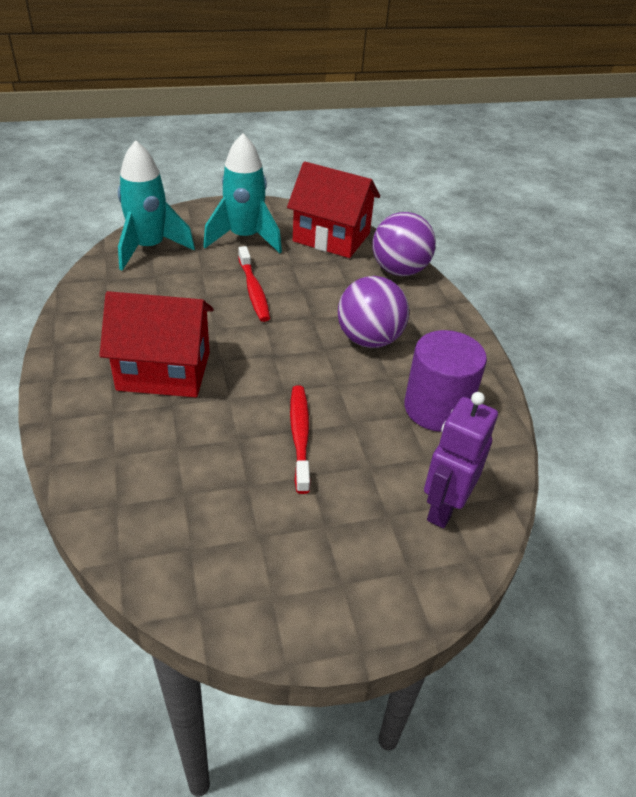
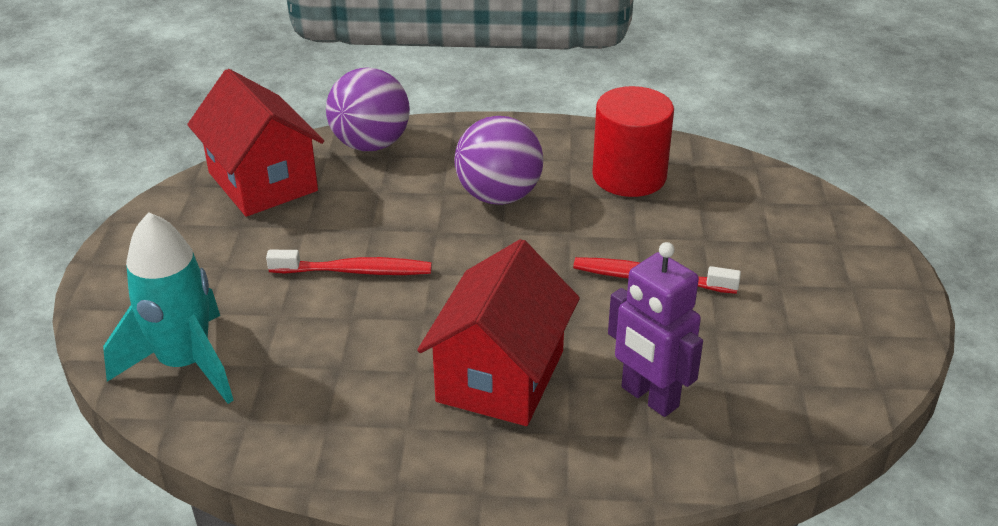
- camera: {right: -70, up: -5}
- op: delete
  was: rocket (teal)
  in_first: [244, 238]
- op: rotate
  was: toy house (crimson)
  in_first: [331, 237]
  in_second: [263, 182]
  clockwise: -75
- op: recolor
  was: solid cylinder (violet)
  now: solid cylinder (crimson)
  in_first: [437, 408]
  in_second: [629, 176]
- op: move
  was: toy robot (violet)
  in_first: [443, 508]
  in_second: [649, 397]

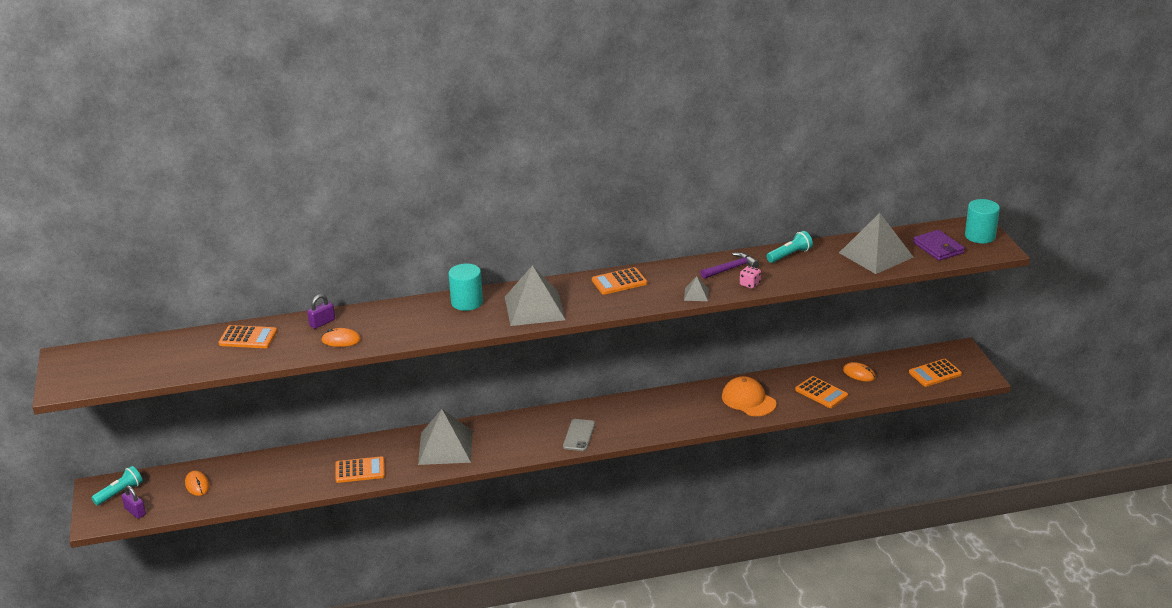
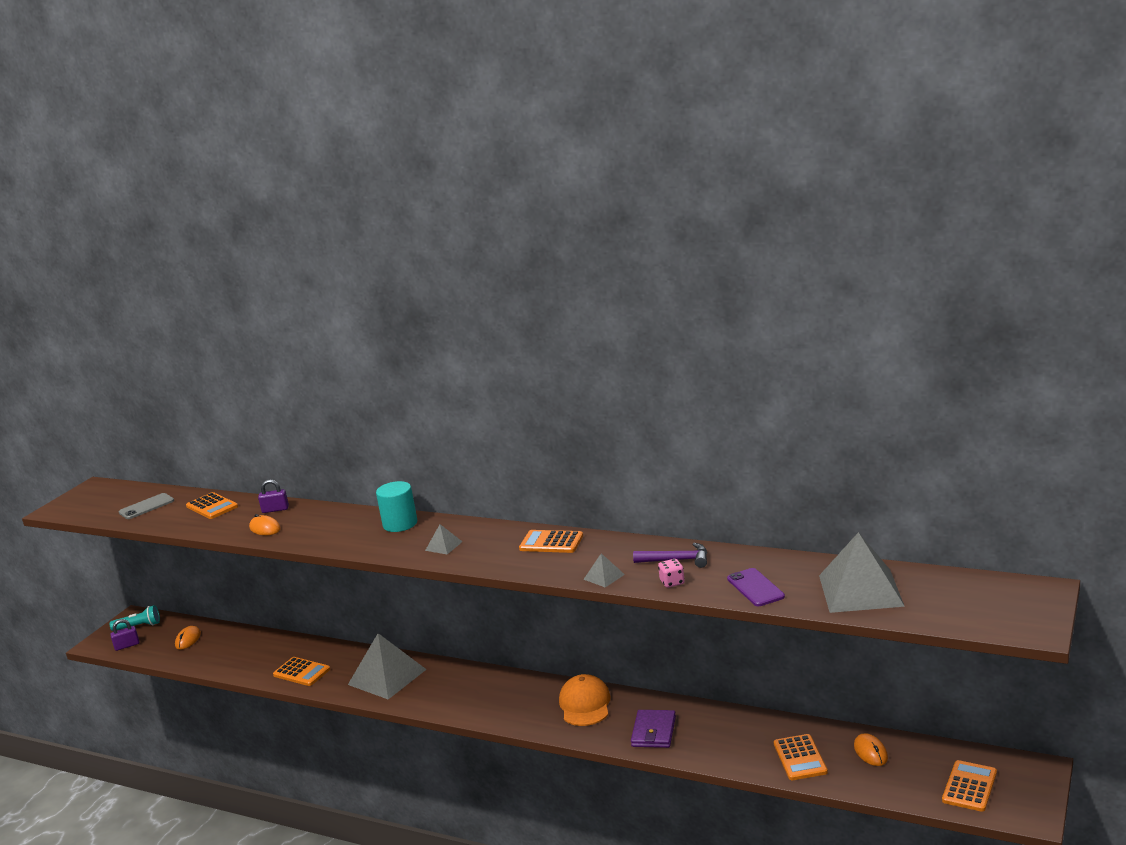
- camera: {right: 40, up: -10}
- op: delete
  was: solid cylinder (teal)
  in_first: [980, 236]
- op: move
  was: card wallet (violet)
  in_first: [938, 248]
  in_second: [653, 732]
- op: delete
  was: pocket torch (teal)
  in_first: [790, 255]
- op: resize
  was: pyramid shape (grey)
  in_first: [534, 308]
  in_second: [443, 546]
  ratio: 0.44
- op: rotate
  was: pocket calculator (orange)
  in_first: [935, 373]
  in_second: [969, 786]
  clockwise: 105
- op: move
  was: baseball cap (orange)
  in_first: [748, 400]
  in_second: [585, 704]
- op: move
  was: mobile phone (grey)
  in_first: [579, 435]
  in_second: [146, 506]
- op: rotate
  was: padlock (violet)
  in_first: [135, 511]
  in_second: [127, 645]
  clockwise: 75
- op: insert
  now: mobile phone (violet)
  in_second: [755, 588]

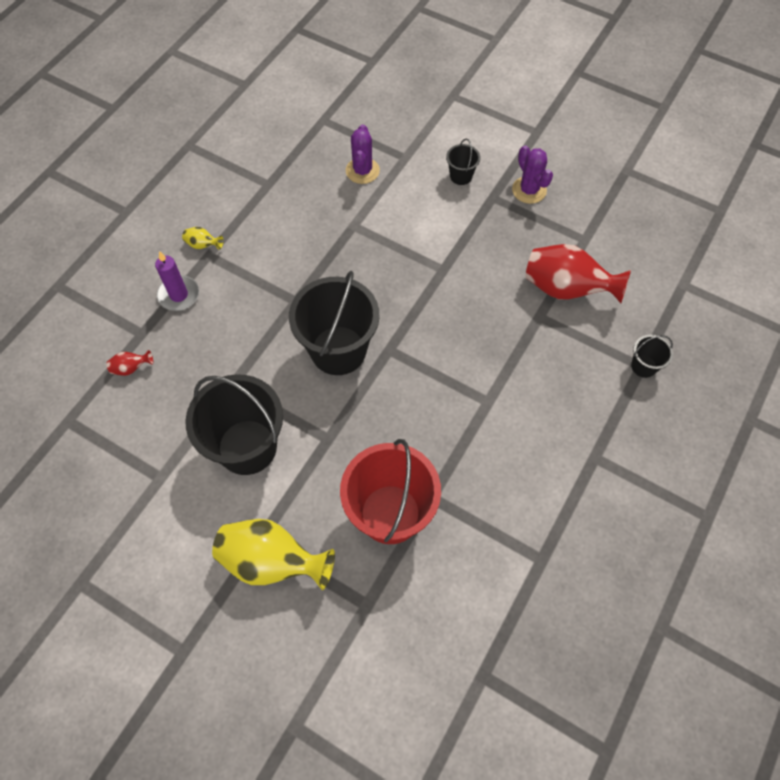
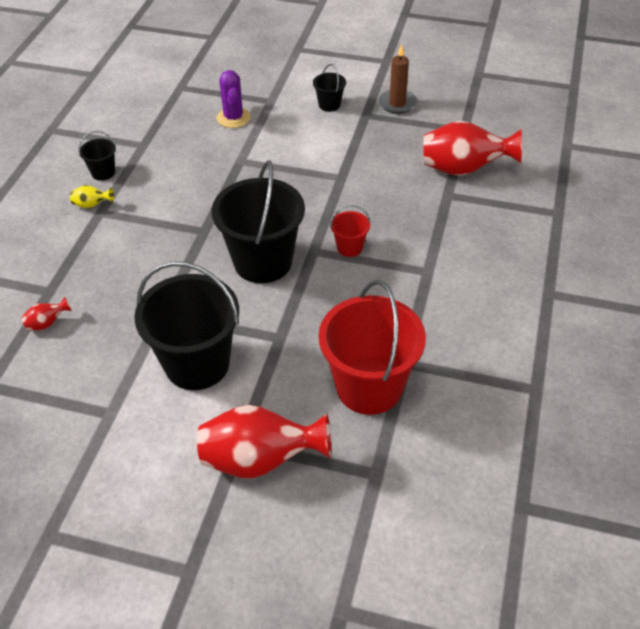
- camera: {right: -15, up: -15}
- op: replace
  was: cactus (violet)
  now: wax candle (russet)
  in_first: [529, 190]
  in_second: [397, 103]
- op: delete
  was: wax candle (violet)
  in_first: [179, 295]
- op: move
  was: bucket (black)
  in_first: [643, 366]
  in_second: [103, 172]
- op: recolor
  was: vase (golden)
  now: vase (crimson)
  in_first: [272, 562]
  in_second: [260, 460]
- op: insert
  now: bucket (crimson)
  in_second: [349, 247]

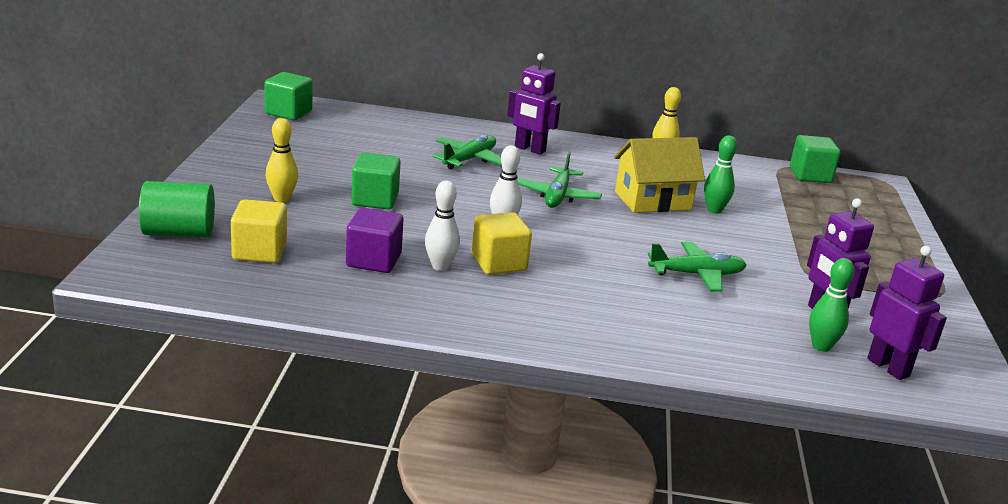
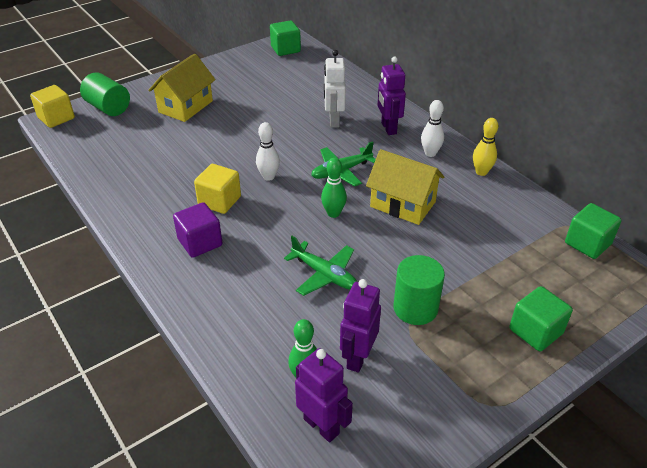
- camera: {right: 50, up: 15}
- op: replace
  was: bowling pin (golden)
  now: toy house (golden)
  in_first: [282, 198]
  in_second: [185, 106]
- op: replace
  was: toy plane (leaf-green)
  now: toy robot (snow-white)
  in_first: [469, 159]
  in_second: [334, 121]
- op: move
  was: bowling pin (leaf-green)
  in_first: [714, 210]
  in_second: [333, 213]
- op: move
  was: solid cube (leaf-green)
  in_first: [375, 200]
  in_second: [535, 331]
- op: move
  was: bowling pin (snow-white)
  in_first: [440, 266]
  in_second: [430, 153]
- op: move
  was: solid cube (golden)
  in_first: [259, 252]
  in_second: [56, 118]
- op: move
  was: solid cube (violet)
  in_first: [373, 260]
  in_second: [200, 242]
- op: rotate
  was: toy robot (violet)
  in_first: [888, 367]
  in_second: [321, 426]
  clockwise: -60
- op: insert
  now: solid cylinder (leaf-green)
  in_second: [415, 308]

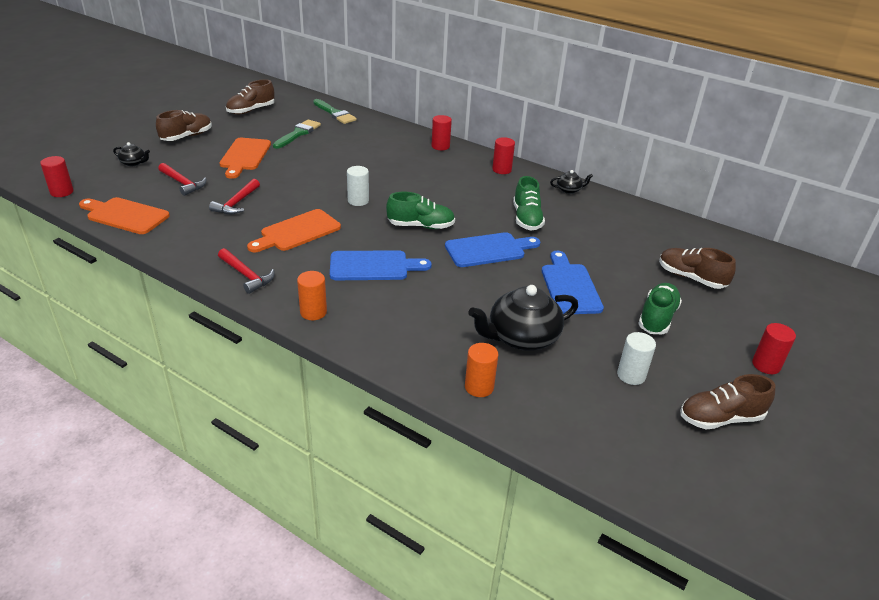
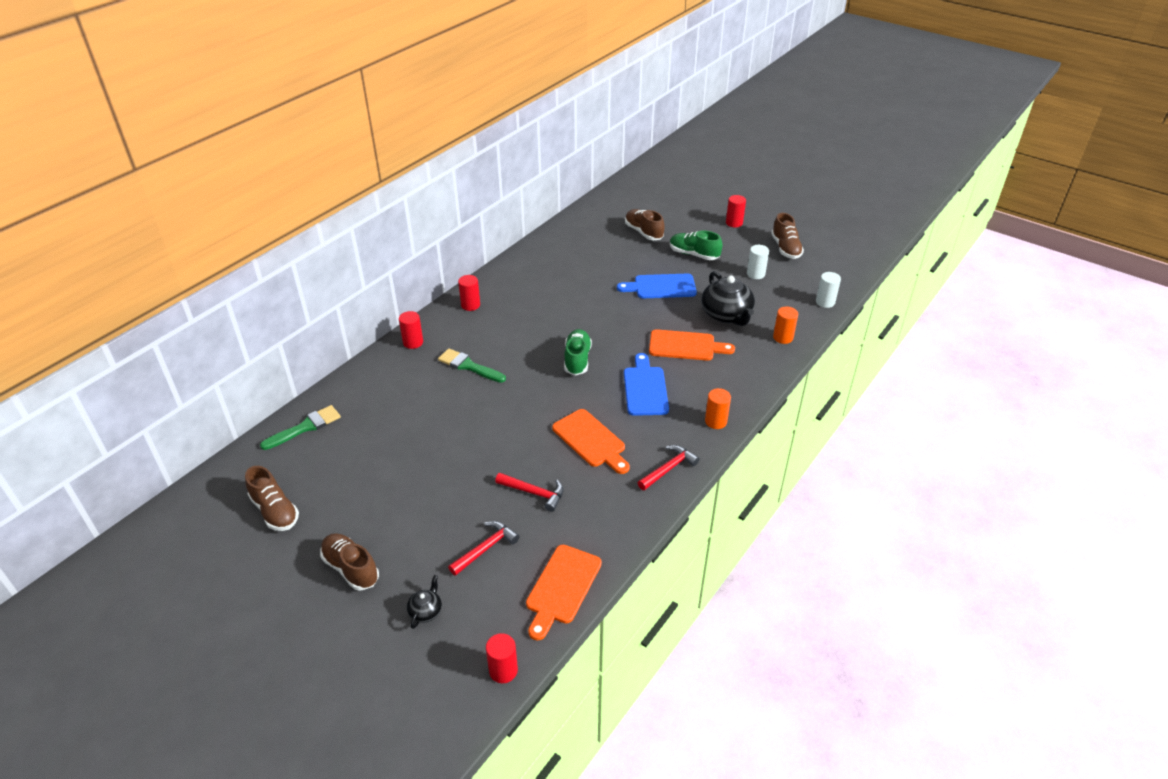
- camera: {right: -85, up: 5}
- op: move
  was: paint brush (leaf-green)
  in_first: [298, 134]
  in_second: [469, 366]
- op: move
  was: cutting board (orange)
  in_first: [244, 156]
  in_second: [685, 346]
- op: move
  was: solid cylinder (snow-white)
  in_first: [358, 201]
  in_second: [825, 302]
- op: delete
  was: teapot (black)
  in_first: [569, 190]
- op: delete
  was: shoe (leaf-green)
  in_first: [526, 219]
- op: delete
  was: cutting board (blue)
  in_first: [488, 250]
- op: rotate
  was: shoe (russet)
  in_first: [691, 278]
  in_second: [643, 232]
  clockwise: 105

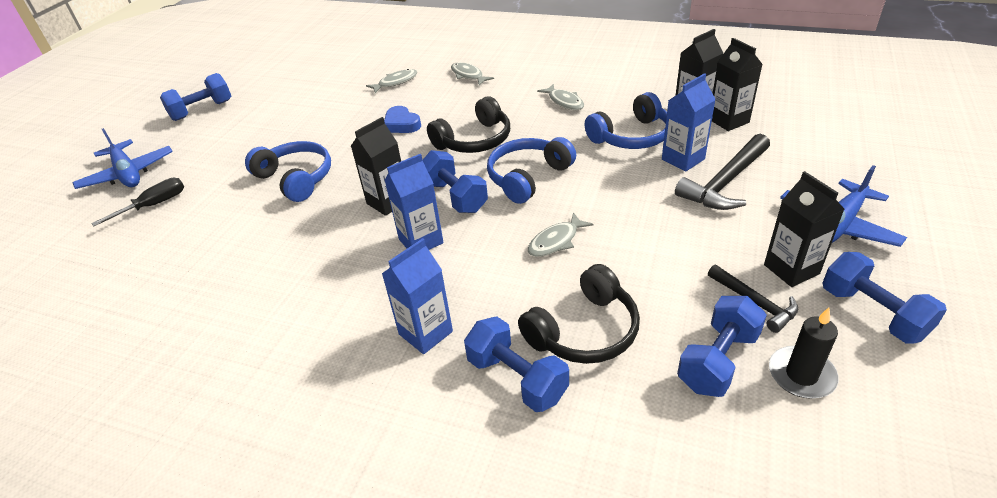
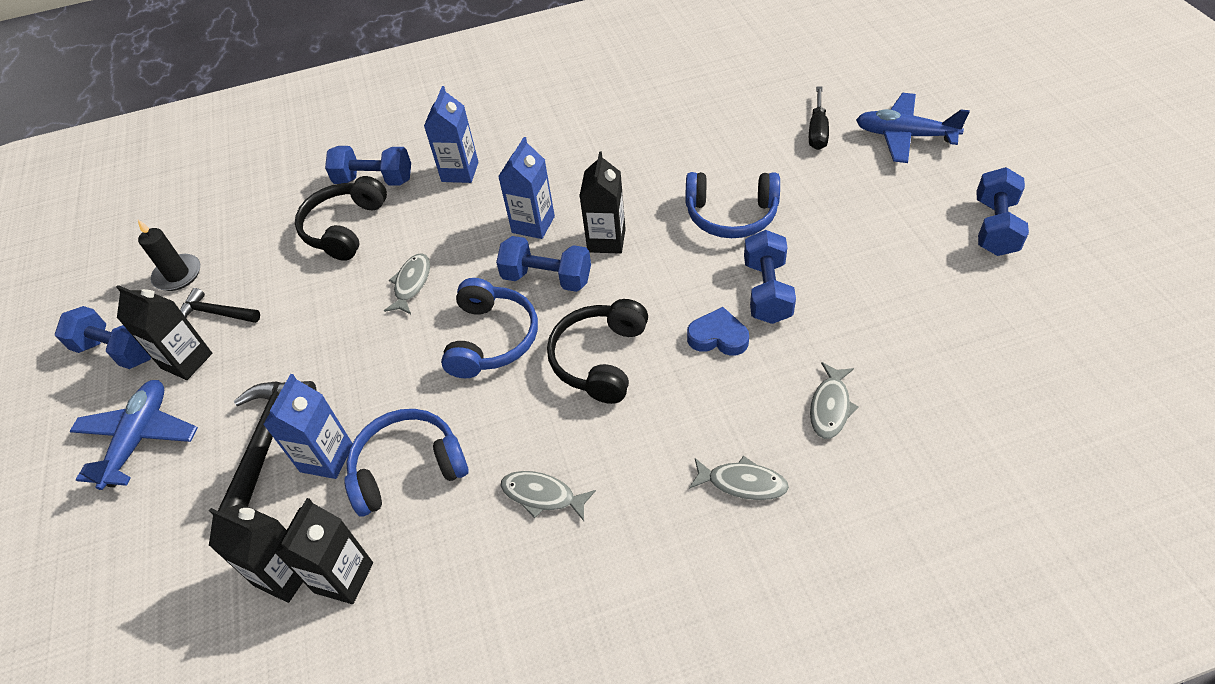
- camera: {right: 145, up: 10}
- op: rotate
  was: headset (blue)
  in_first: [631, 136]
  in_second: [408, 468]
  clockwise: 45
- op: move
  was: dumbbell (blue)
  in_first: [718, 360]
  in_second: [767, 291]

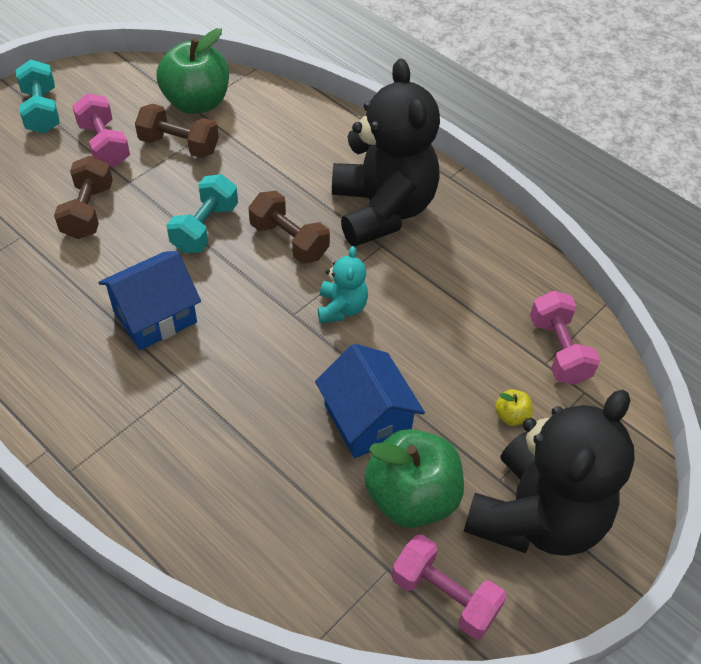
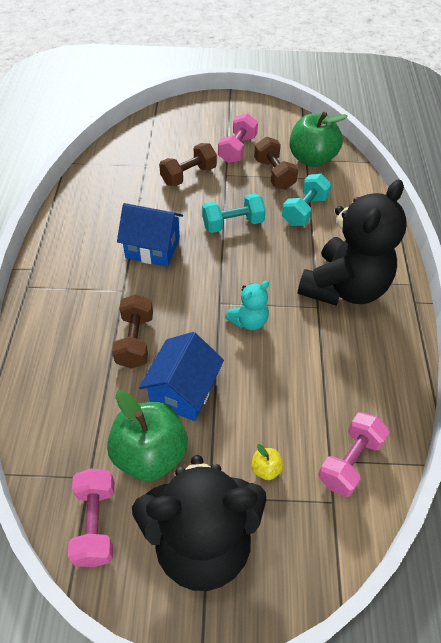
- camera: {right: 50, up: 0}
- op: move
  was: dumbbell (teal)
  in_first: [42, 111]
  in_second: [304, 211]
- op: move
  was: dumbbell (russet)
  in_first: [289, 241]
  in_second: [135, 340]

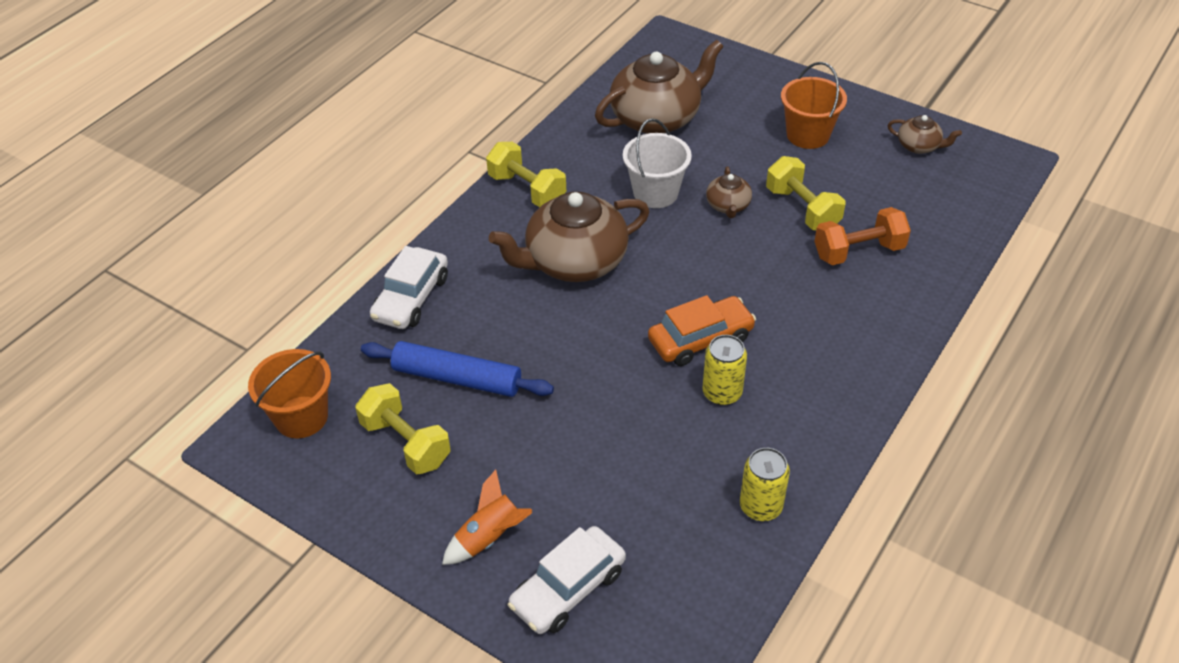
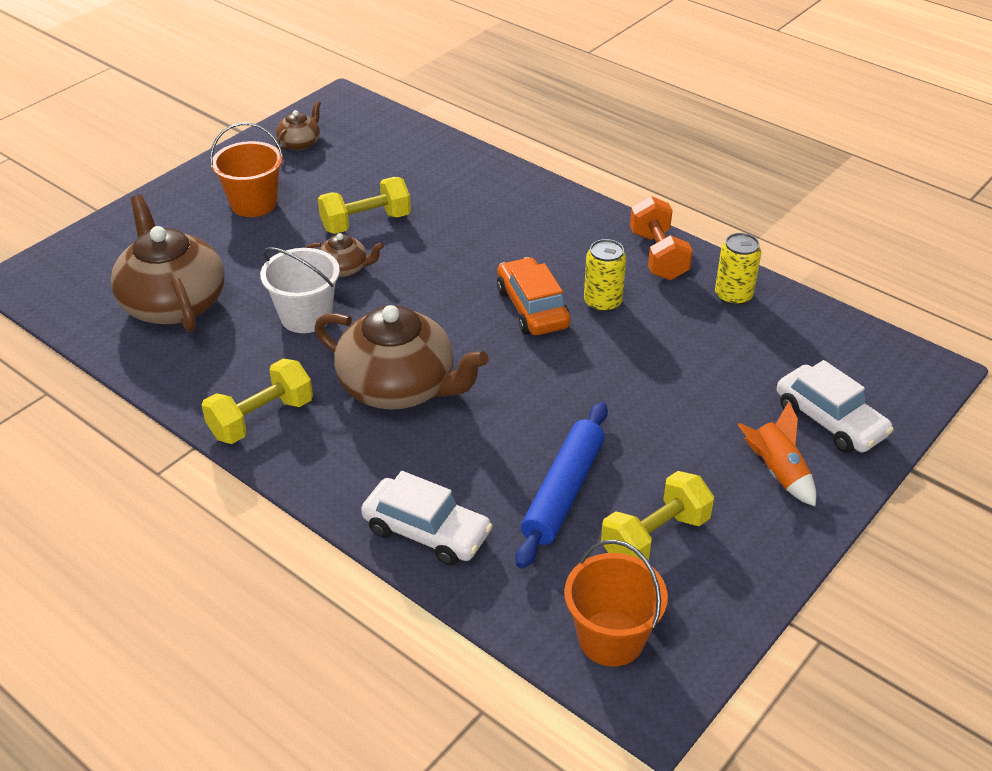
- camera: {right: -85, up: -5}
- op: rotate
  was: teapot (russet)
  in_first: [574, 261]
  in_second: [399, 387]
  clockwise: -45
- op: move
  was: dumbbell (orange)
  in_first: [858, 251]
  in_second: [658, 255]

